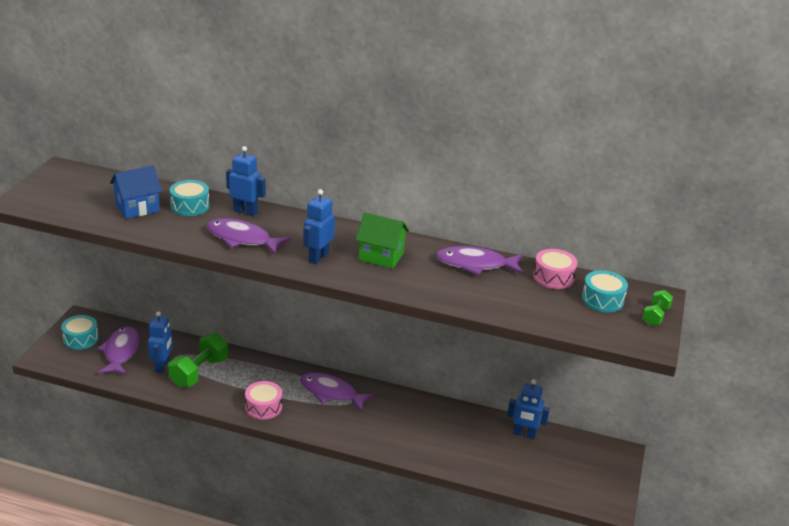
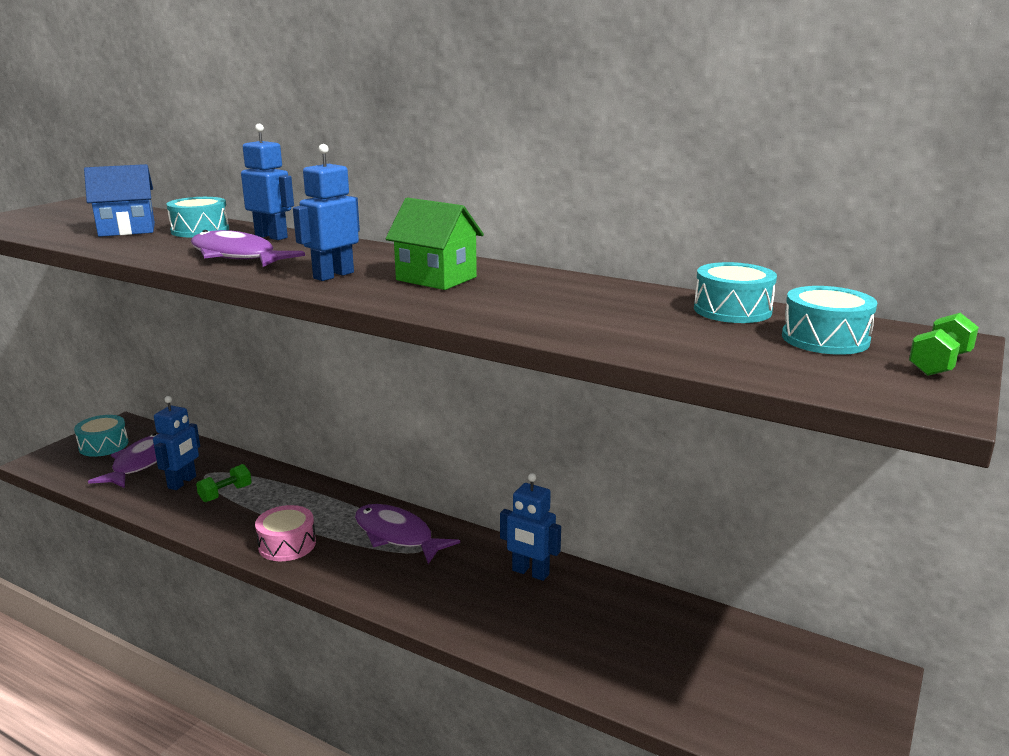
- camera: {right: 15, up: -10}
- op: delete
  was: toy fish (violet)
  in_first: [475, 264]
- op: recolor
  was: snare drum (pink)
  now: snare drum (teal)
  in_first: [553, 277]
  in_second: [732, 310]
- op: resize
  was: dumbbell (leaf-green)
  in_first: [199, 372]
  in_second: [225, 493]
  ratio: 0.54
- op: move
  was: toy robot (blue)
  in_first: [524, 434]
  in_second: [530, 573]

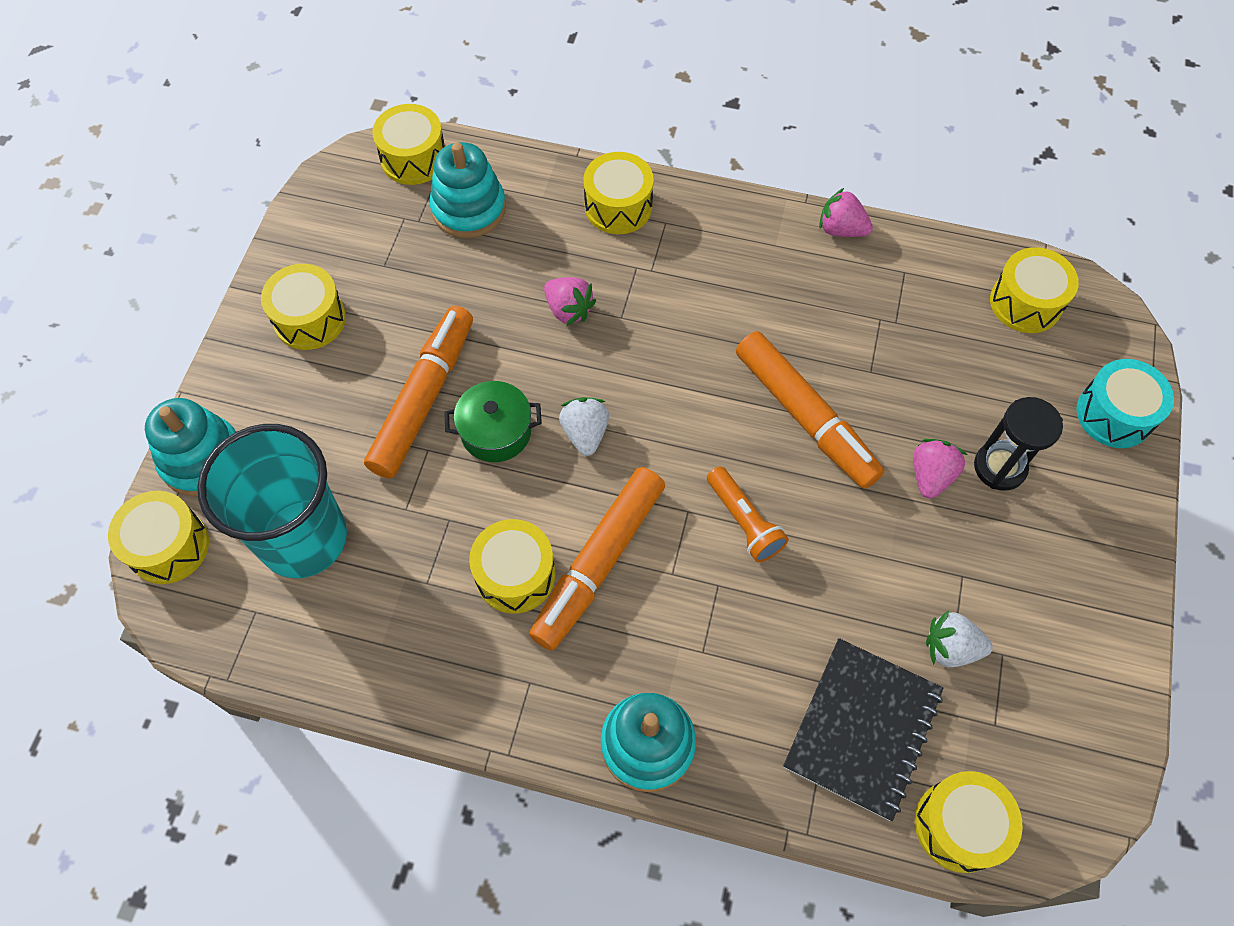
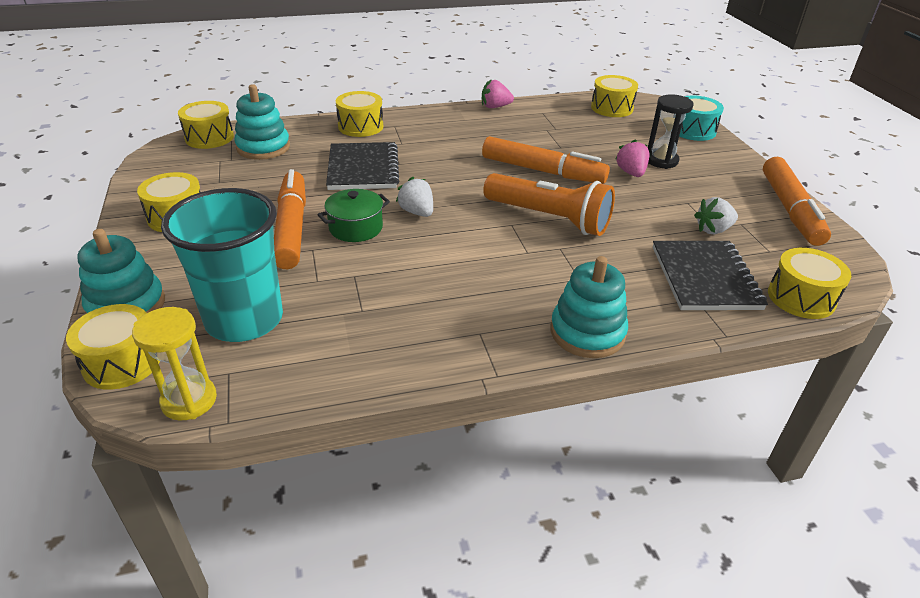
- camera: {right: -30, up: -25}
- op: replace
  was: strawberry (pink)
  now: notebook (black)
  in_first: [568, 310]
  in_second: [363, 169]
- op: resize
  was: pocket torch (orange)
  in_first: [744, 521]
  in_second: [549, 218]
  ratio: 1.76
- op: move
  was: marker (orange)
  in_first: [598, 563]
  in_second: [790, 210]
- op: delete
  was: snare drum (golden)
  in_first: [515, 575]
- op: insert
  now: sand timer (golden)
  in_second: [189, 400]

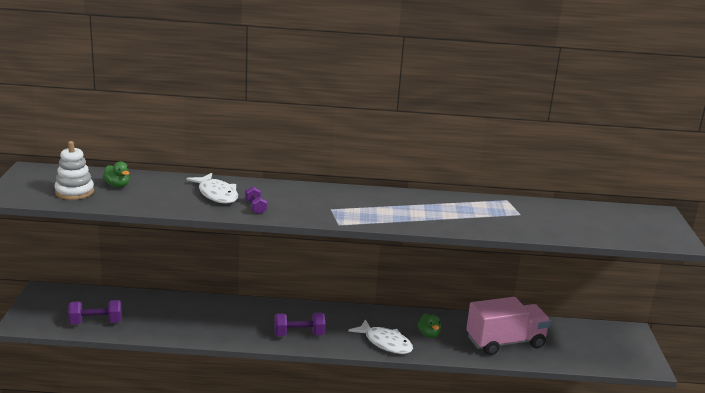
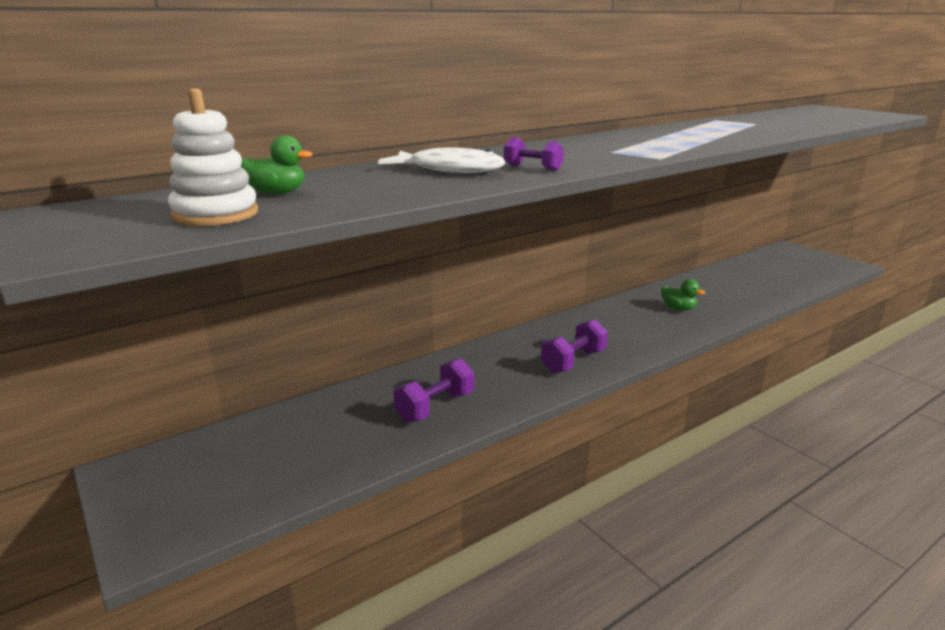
- camera: {right: -35, up: 0}
- op: delete
  was: truck (pink)
  in_first: [505, 342]
- op: move
  was: dumbbell (violet)
  in_first: [96, 322]
  in_second: [435, 407]
- op: delete
  was: toy fish (snow-white)
  in_first: [385, 343]

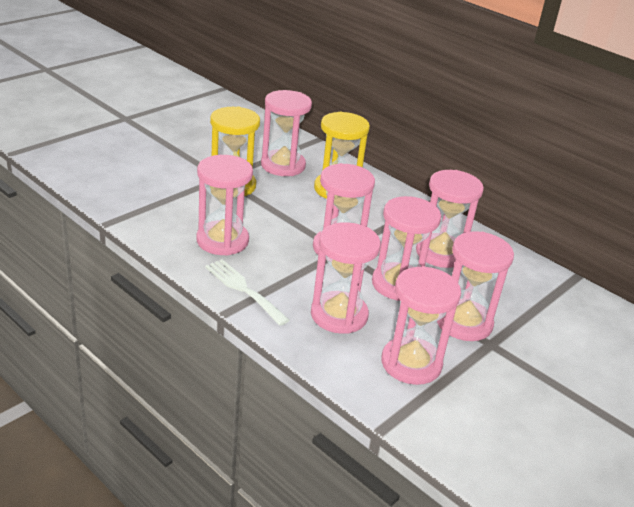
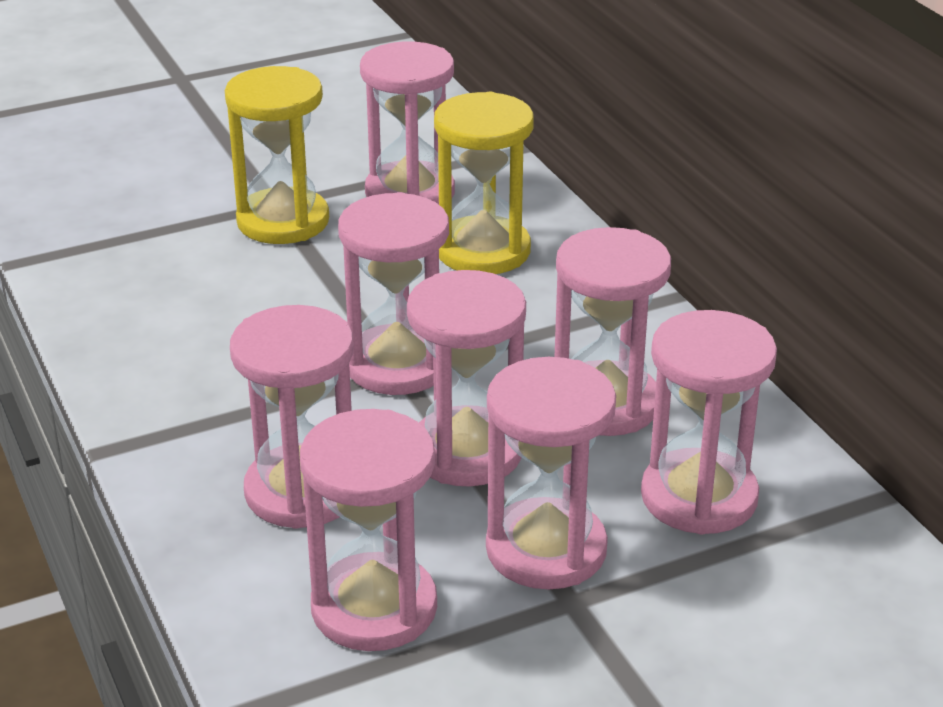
- camera: {right: 25, up: 0}
- op: move
  was: sand timer (pink)
  in_first: [222, 240]
  in_second: [699, 497]
- op: delete
  was: dinner fork (snow-white)
  in_first: [244, 289]

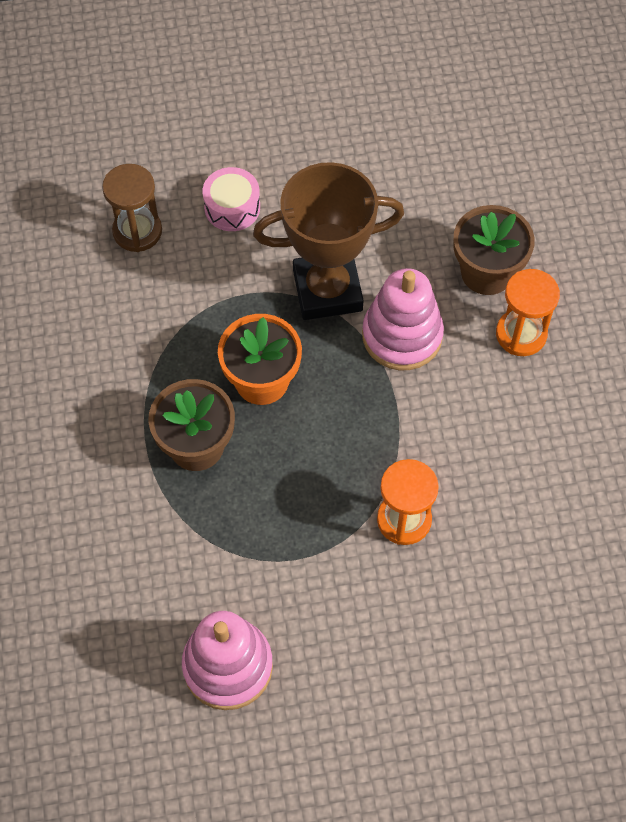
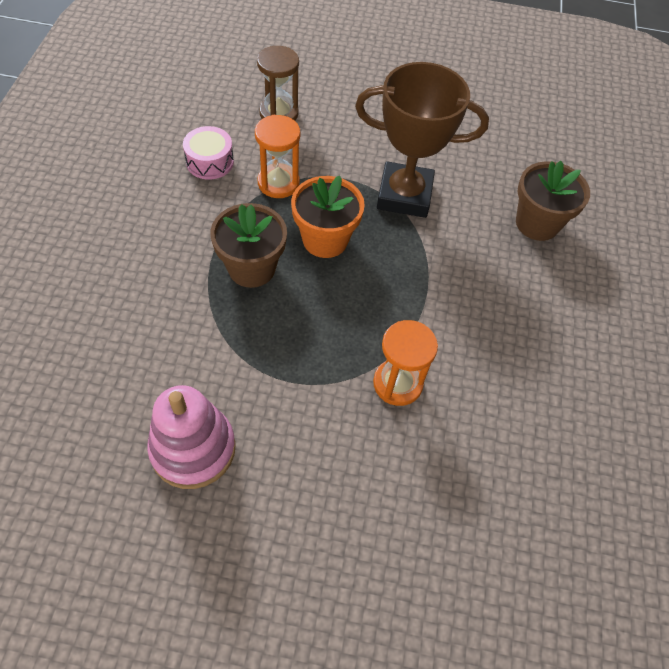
- camera: {right: 15, up: -5}
- op: move
  was: snare drum (pink)
  in_first: [232, 207]
  in_second: [210, 162]
- op: delete
  was: stacking rings (pink)
  in_first: [402, 335]
- op: move
  was: sand timer (orange)
  in_first: [521, 334]
  in_second: [278, 183]

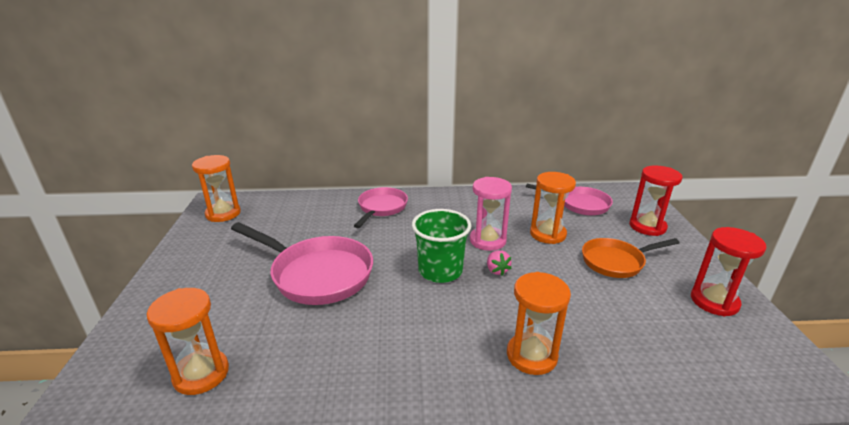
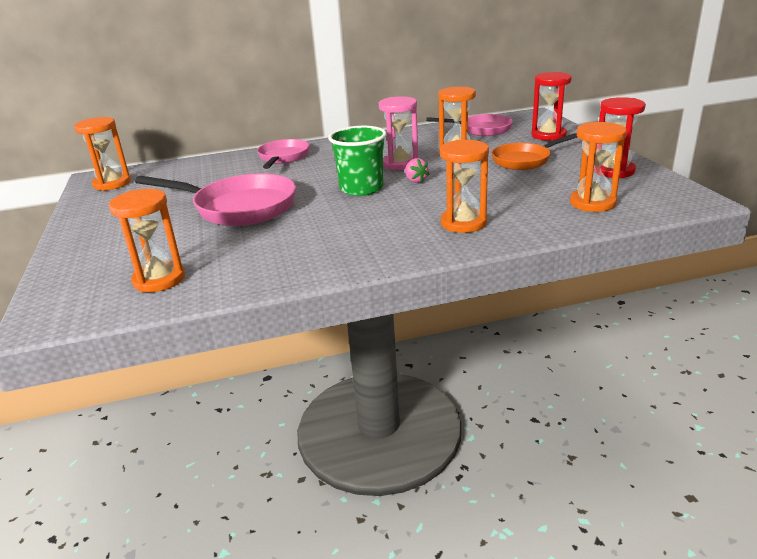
- camera: {right: -10, up: 0}
- op: insert
  now: sand timer (orange)
  in_second: [592, 203]

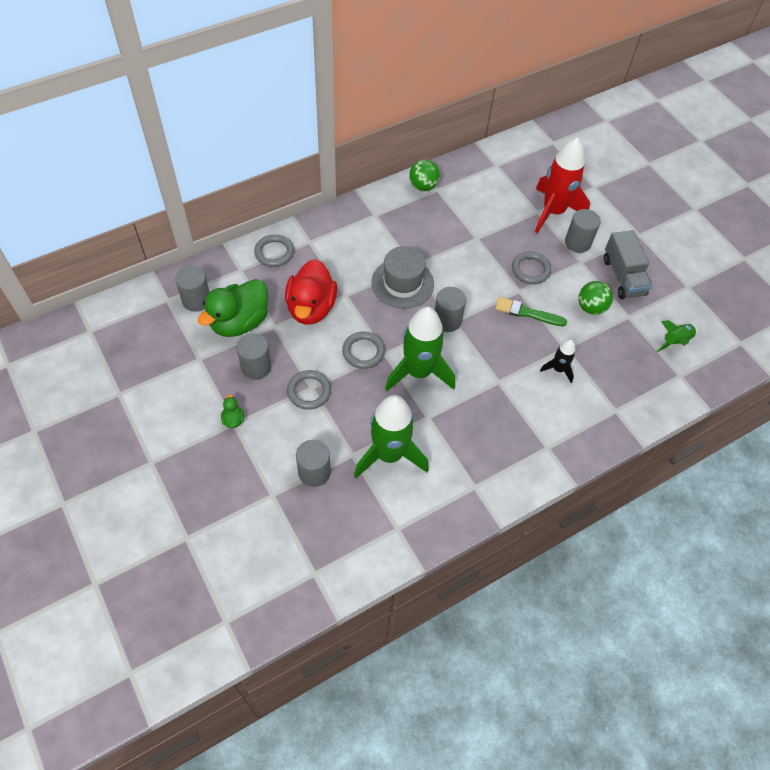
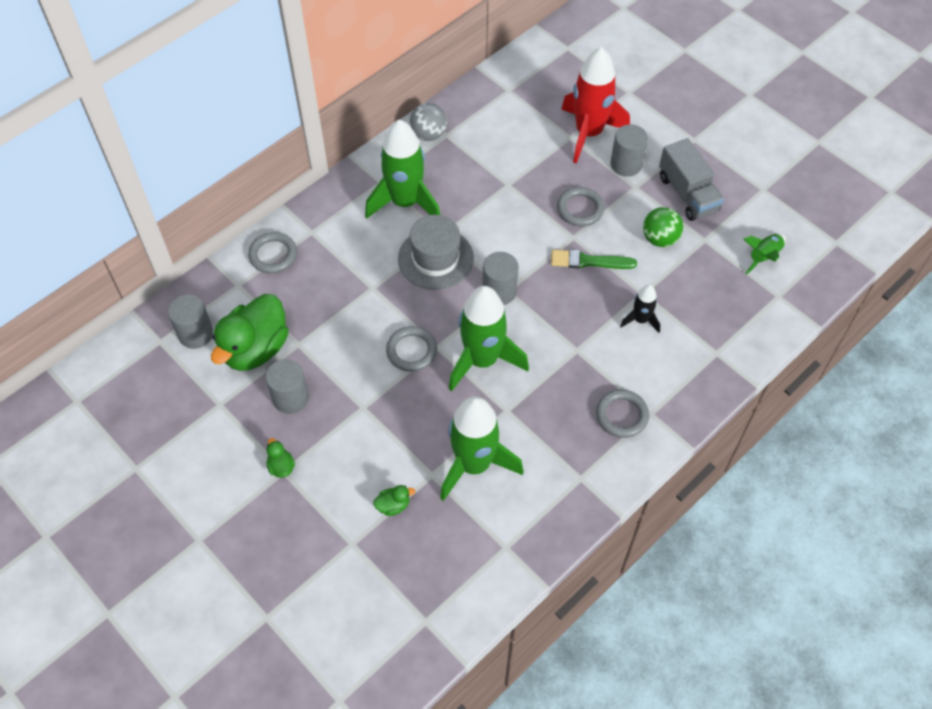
- camera: {right: -10, up: 0}
- op: recolor
  was: play ball (leaf-green)
  now: play ball (grey)
  in_first: [423, 186]
  in_second: [428, 134]
- op: delete
  was: toy duck (crimson)
  in_first: [311, 308]
- op: move
  was: ring (grey)
  in_first: [309, 391]
  in_second: [621, 415]
- op: replace
  was: solid cylinder (grey)
  now: toy duck (leaf-green)
  in_first: [314, 472]
  in_second: [393, 505]
- op: insert
  now: rocket (leaf-green)
  in_second: [405, 202]

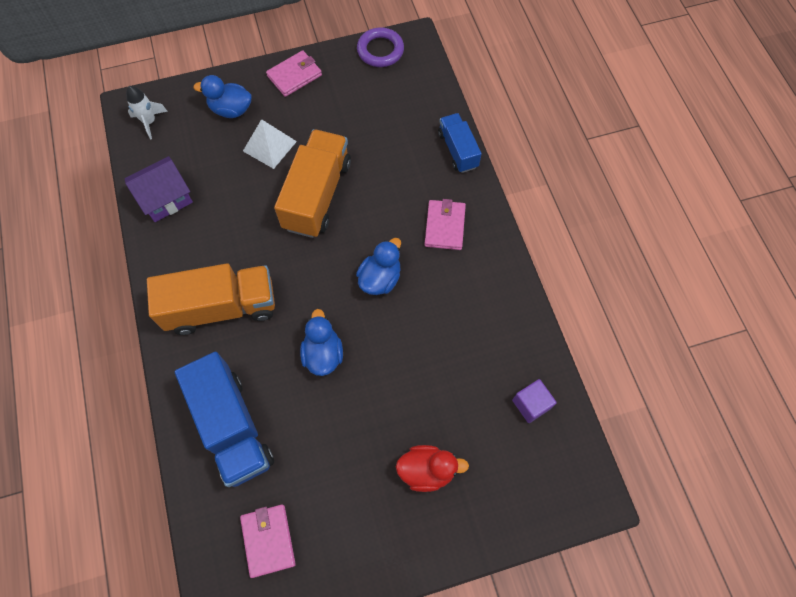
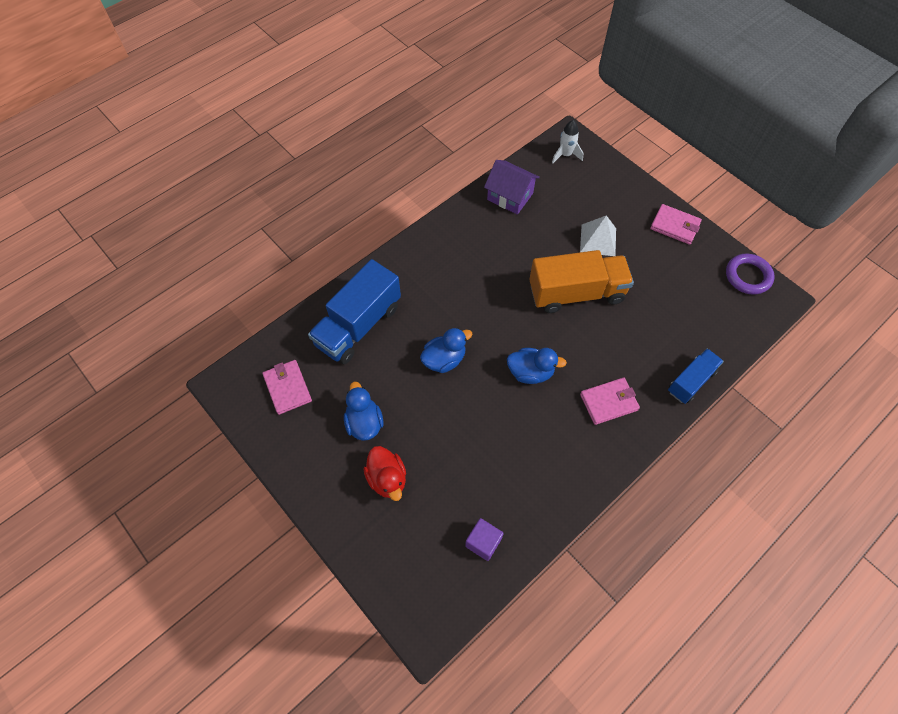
- camera: {right: 65, up: -5}
- op: move
  was: toy duck (blue)
  in_first: [231, 109]
  in_second: [364, 423]
- op: delete
  was: truck (orange)
  in_first: [221, 307]
- op: rotate
  was: card wallet (pink)
  in_first: [268, 540]
  in_second: [287, 388]
  clockwise: -75

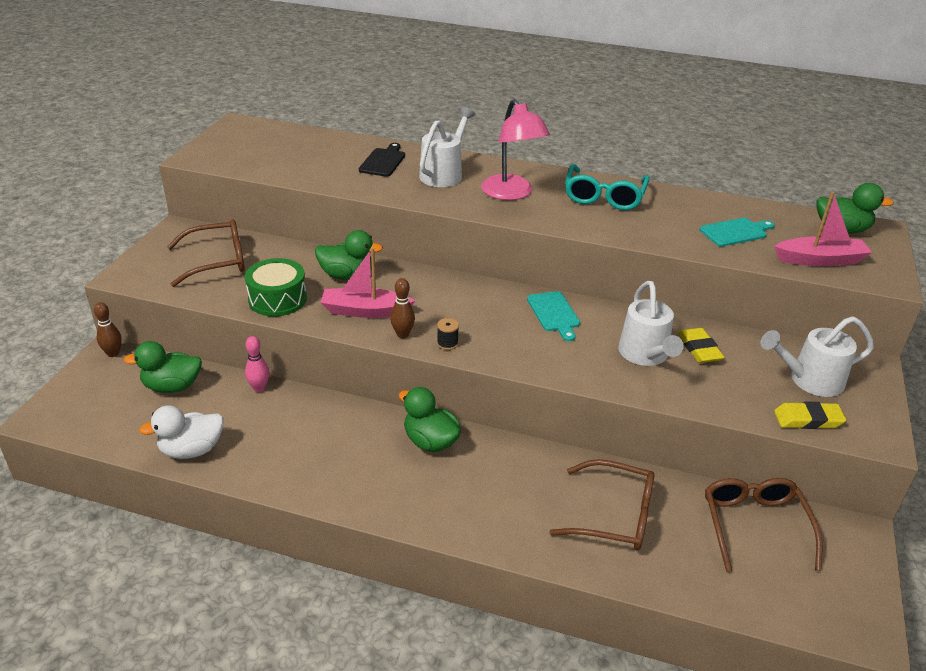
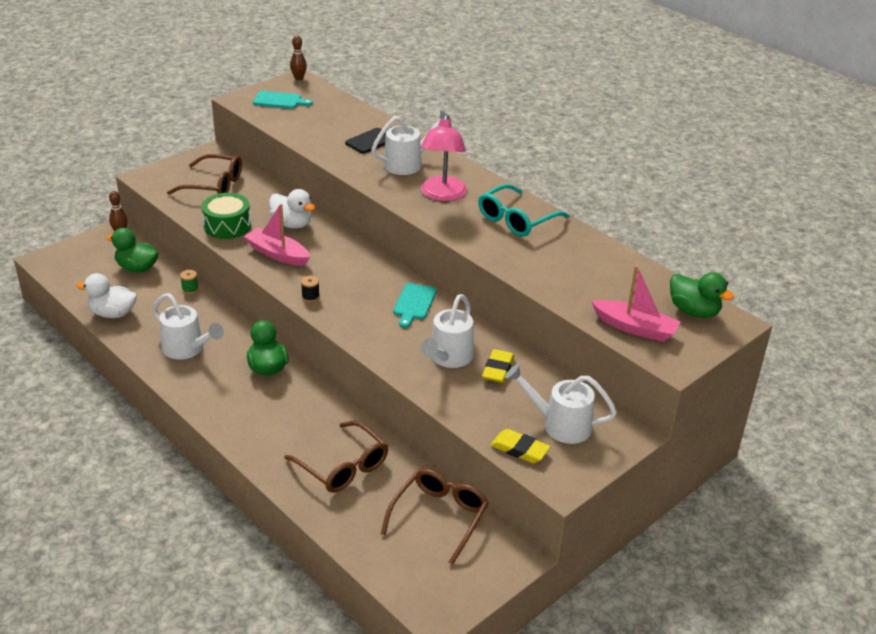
- camera: {right: 30, up: 0}
- op: move
  was: cutting board (teal)
  in_first: [735, 232]
  in_second: [279, 100]
- op: recolor
  was: toy duck (leaf-green)
  now: toy duck (snow-white)
  in_first: [347, 275]
  in_second: [292, 224]
- op: move
  was: bowling pin (russet)
  in_first: [402, 334]
  in_second: [298, 78]
- op: replace
  was: bowling pin (pink)
  now: reel of thread (leaf-green)
  in_first: [259, 388]
  in_second: [190, 289]
- op: insert
  now: watering pot (snow-white)
  in_second: [187, 349]

